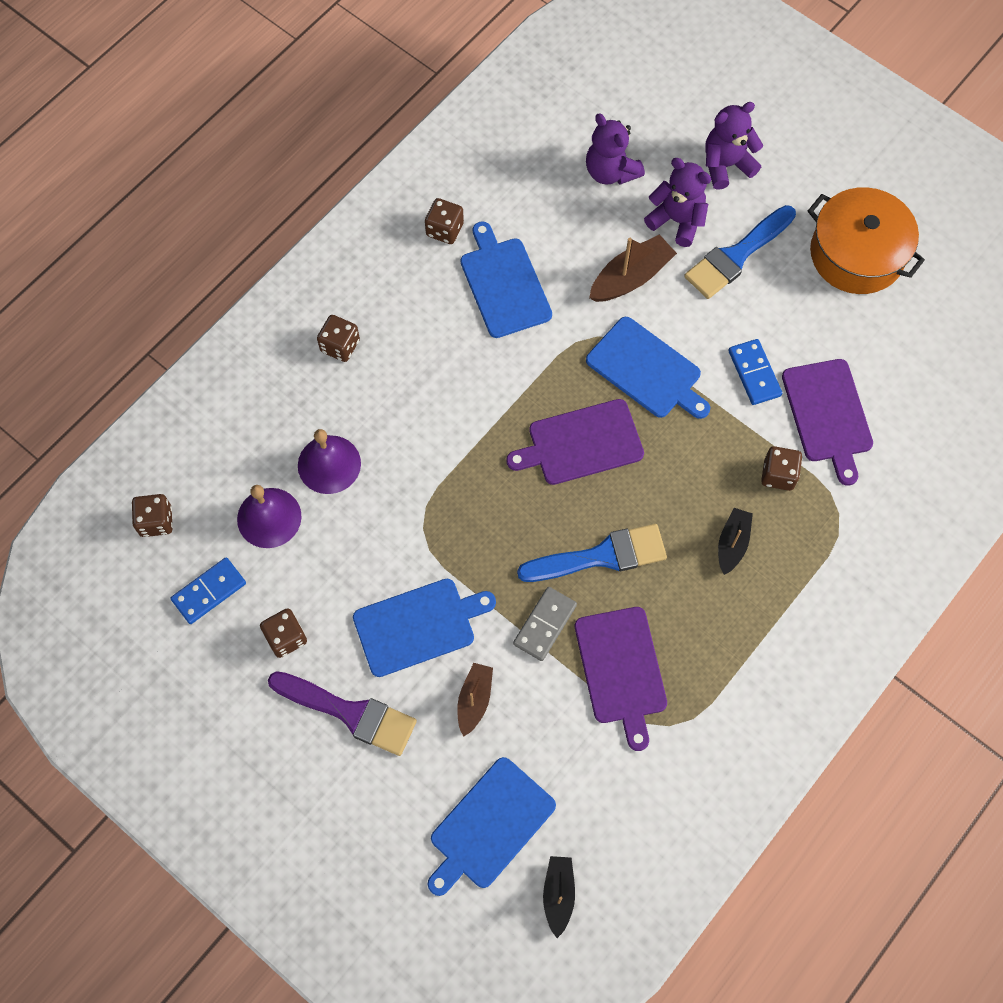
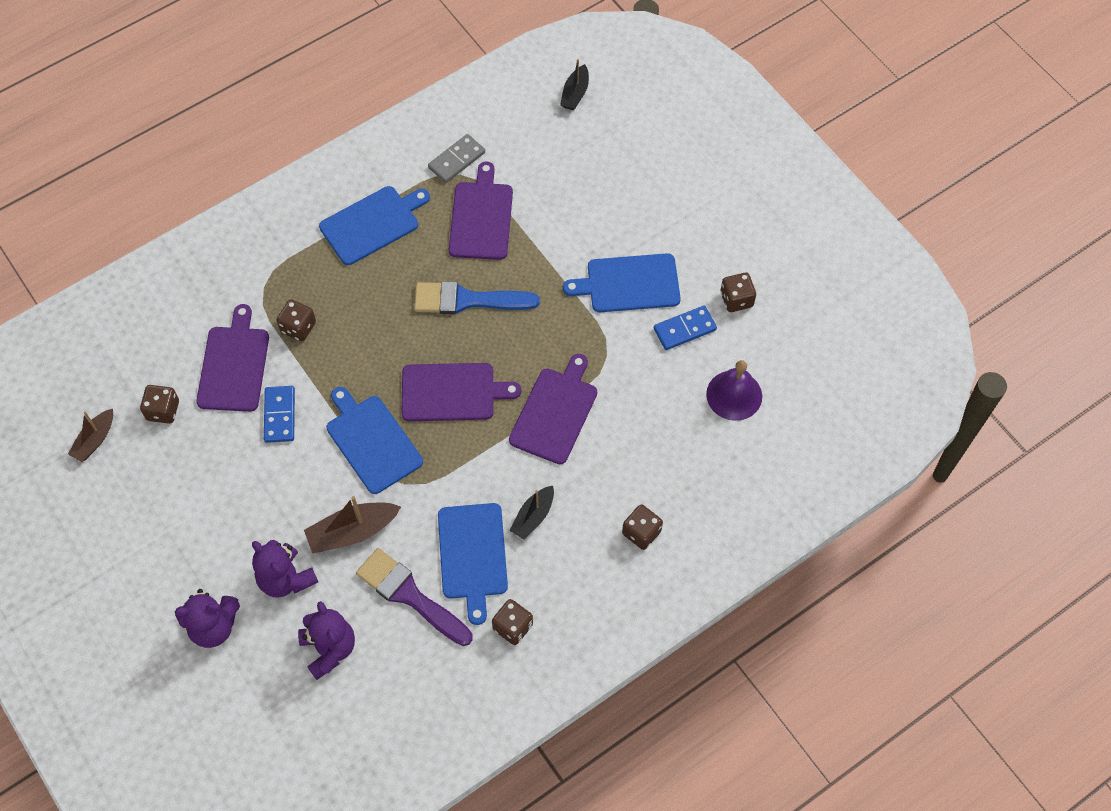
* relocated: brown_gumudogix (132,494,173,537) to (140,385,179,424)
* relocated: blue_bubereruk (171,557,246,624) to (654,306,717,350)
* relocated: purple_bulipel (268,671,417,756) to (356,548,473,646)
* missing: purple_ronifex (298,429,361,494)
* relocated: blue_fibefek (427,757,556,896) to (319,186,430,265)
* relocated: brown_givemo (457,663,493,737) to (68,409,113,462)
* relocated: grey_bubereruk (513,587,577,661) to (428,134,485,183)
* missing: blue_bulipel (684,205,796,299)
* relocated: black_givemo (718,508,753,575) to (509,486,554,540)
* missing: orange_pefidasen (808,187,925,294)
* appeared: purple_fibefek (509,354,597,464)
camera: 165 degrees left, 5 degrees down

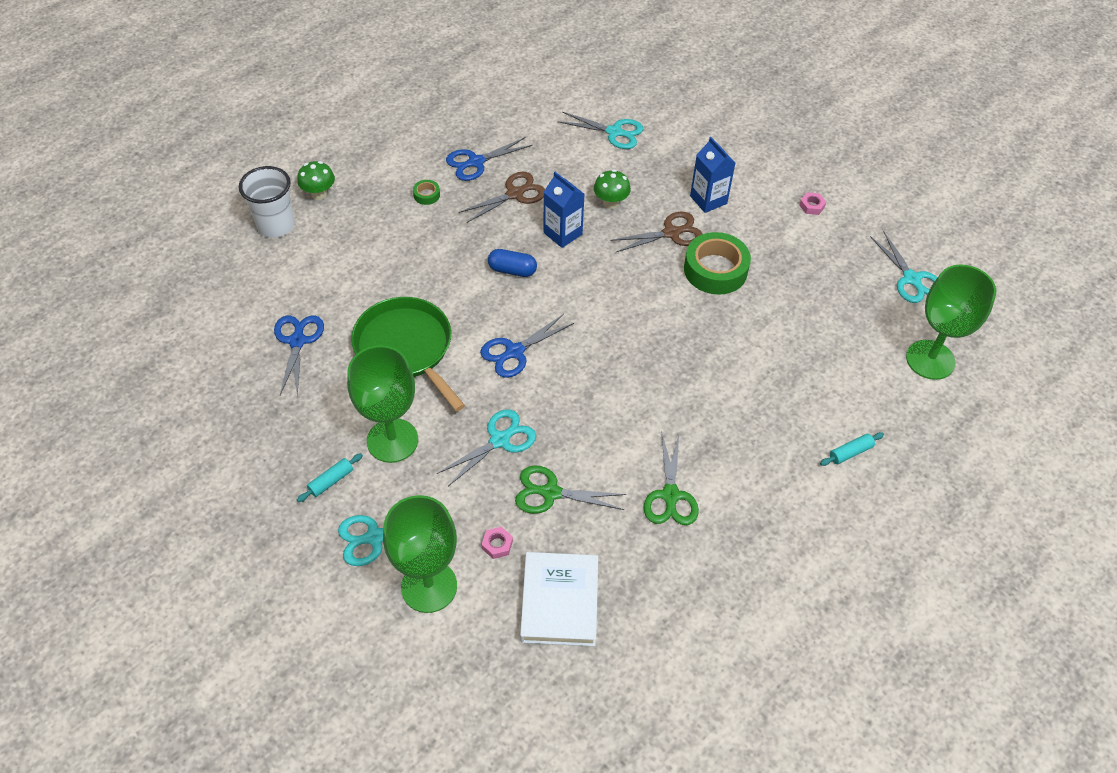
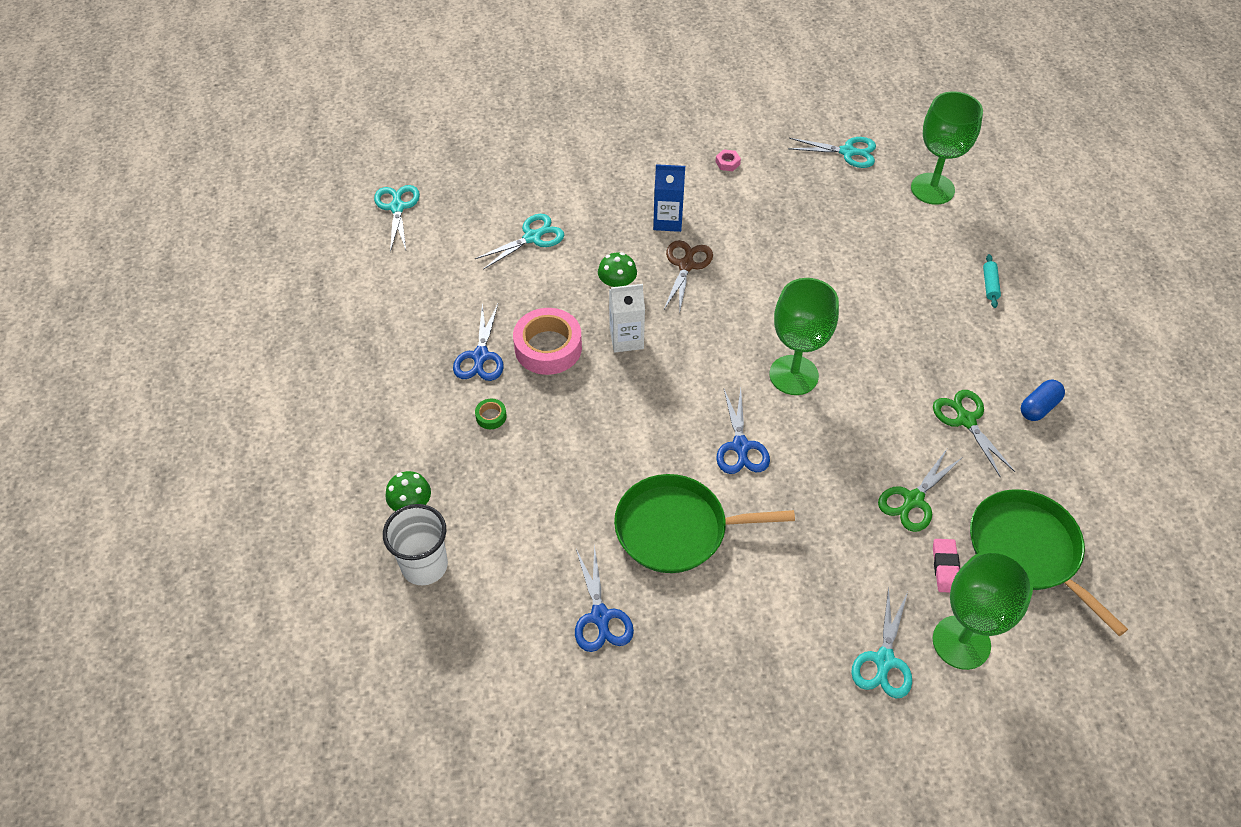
* spun: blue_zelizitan (274,316,324,397) = (575,545,634,652) 135 degrees counterclockwise
* missing: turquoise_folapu (297,453,363,502)
* relocated: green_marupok (347,345,418,463) to (769,278,839,395)
* relocated: turquoise_zelizitan (437,409,536,486) to (374,185,420,252)
* exchanged: brown_zelizitan (459,172,545,223) to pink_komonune (513,308,582,375)
* exchanged: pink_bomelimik (482,527,513,559) to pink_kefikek (933,539,960,593)
* relocated: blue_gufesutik (488,249,537,277) to (1021,380,1065,421)
* exchanged: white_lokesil (520,552,598,646) to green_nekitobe (970,489,1128,636)
* colour: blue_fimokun (543,172,584,248) to white_fimokun (609,284,645,353)
* spun: green_zelizitan (643,434,699,525) = (933,390,1015,477) 150 degrees counterclockwise
* missing: green_komonune (684,232,751,295)
camera: 55 degrees left, 0 degrees up

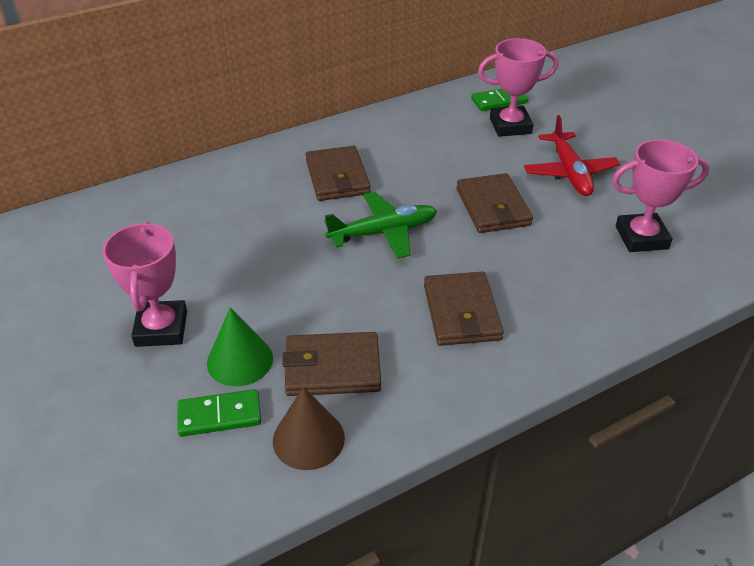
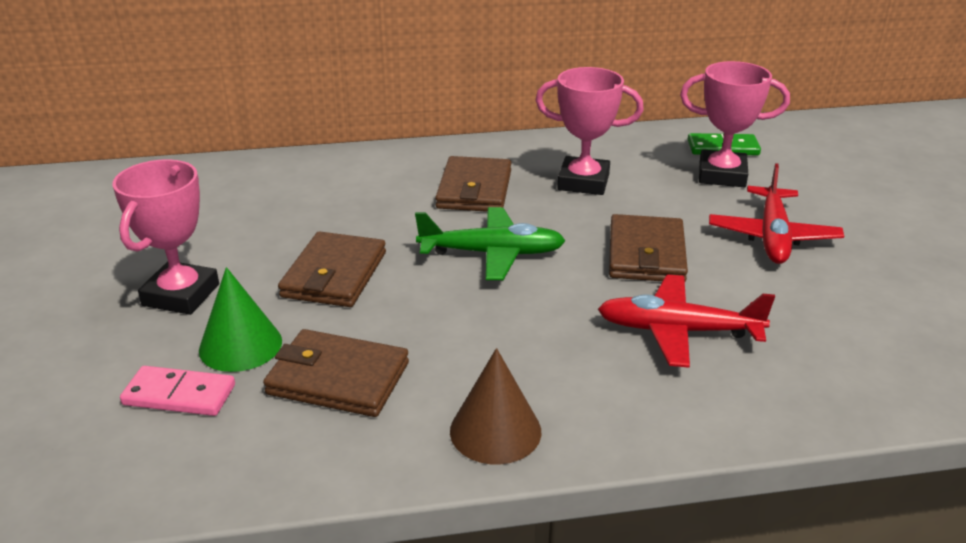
* colour: green_bubereruk (177,389,261,437) to pink_bubereruk (120,366,235,416)
* relocated: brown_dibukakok (273,387,345,470) to (450,348,541,465)
* relocated: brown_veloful (424,272,504,346) to (278,231,386,307)
* relocated: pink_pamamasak (612,139,709,252) to (535,67,644,195)
* appeared: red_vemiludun (598,274,775,368)
camera: 20 degrees right, 10 degrees down

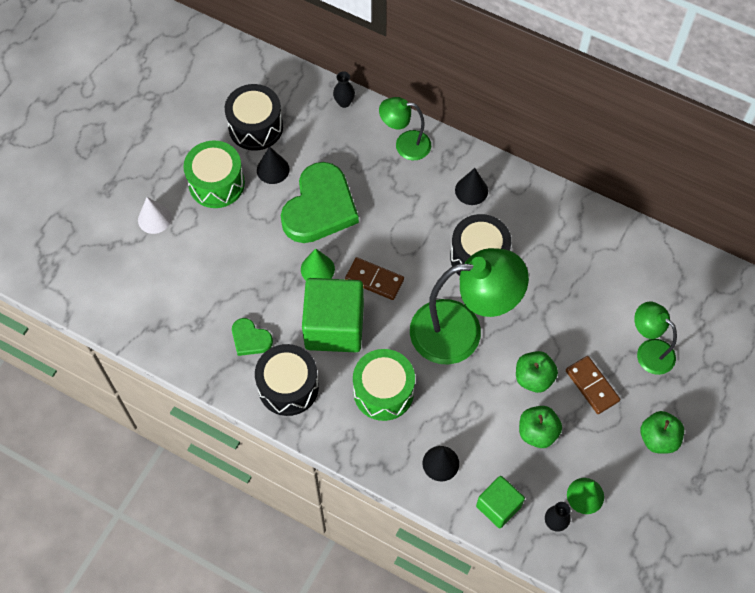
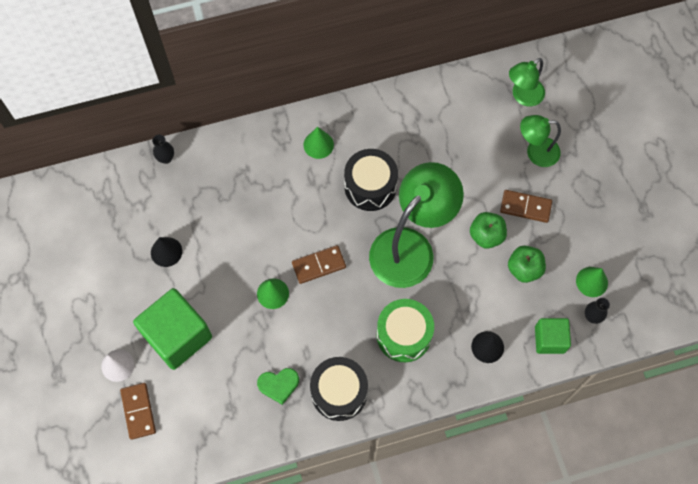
* missing: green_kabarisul (183,141,245,208)
* missing: black_kabarisul (225,84,283,151)
* missing: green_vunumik (281,162,359,243)
* relocated: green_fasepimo (302,278,364,352) to (133,288,212,370)
* relocated: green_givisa (379,97,431,160) to (509,58,545,107)
* colour: black_dibukakok (455,168,488,205) to green_dibukakok (304,127,334,159)
* missing: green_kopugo (640,411,684,454)
* appeared: brown_bubereruk (120,383,156,440)
camera: 45 degrees left, 5 degrees up

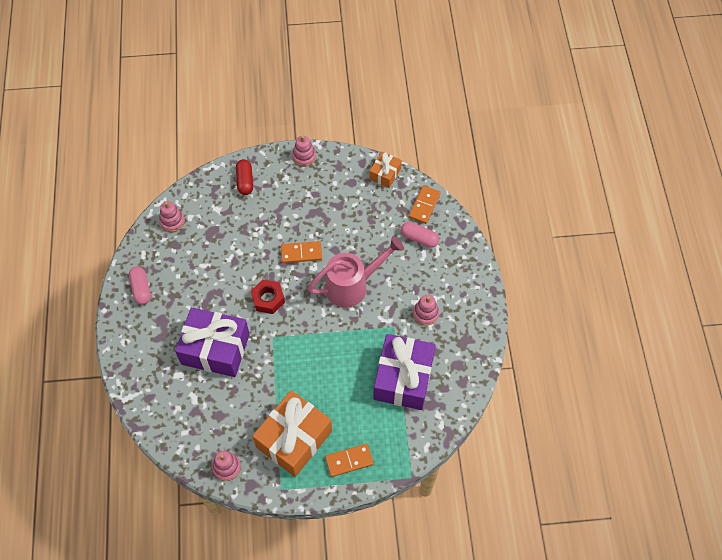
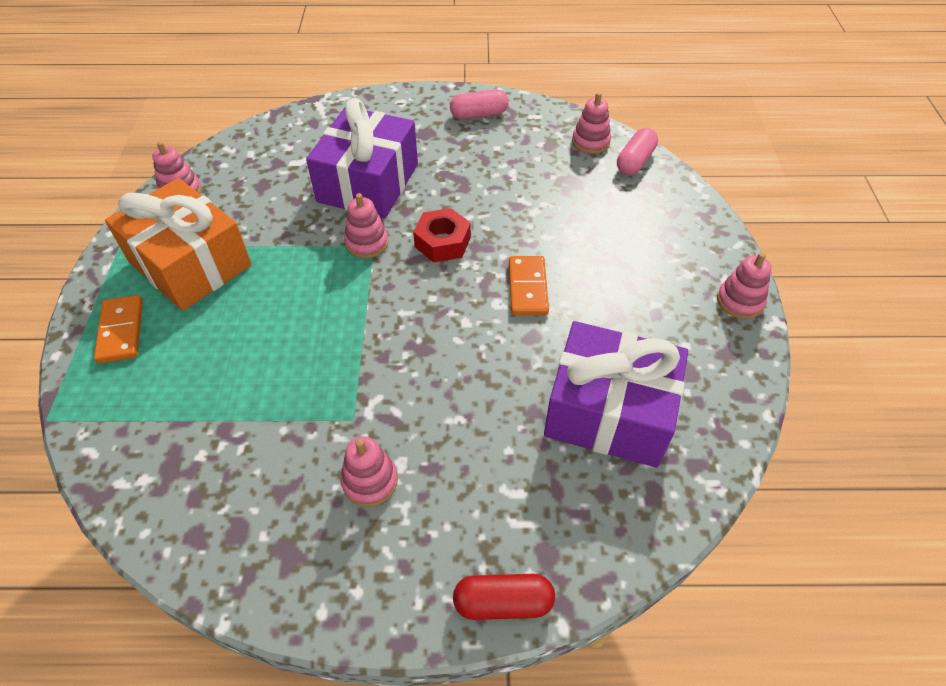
* relocated: red_gufesutik (236,159,253,195) to (453,574,555,620)
* missing: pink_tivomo (308,236,404,308)
* missing: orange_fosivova (369,152,402,188)
* relocated: purple_fosivova (373,334,435,410) to (544,321,688,467)
* relocated: pink_gufesutik (401,222,439,248) to (617,128,658,175)
* missing: orange_bubereruk (409,186,441,224)
* appeared: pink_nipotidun (344,193,389,258)
camera: 95 degrees right, 10 degrees down

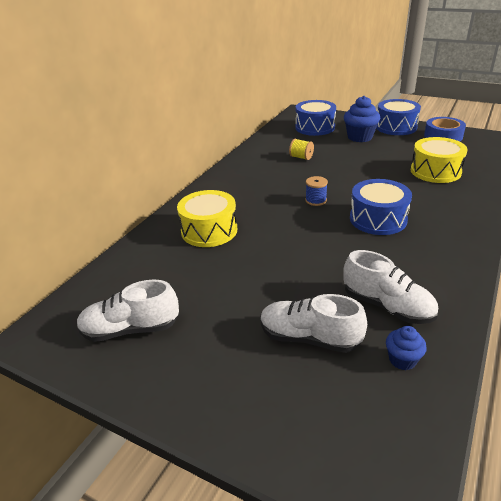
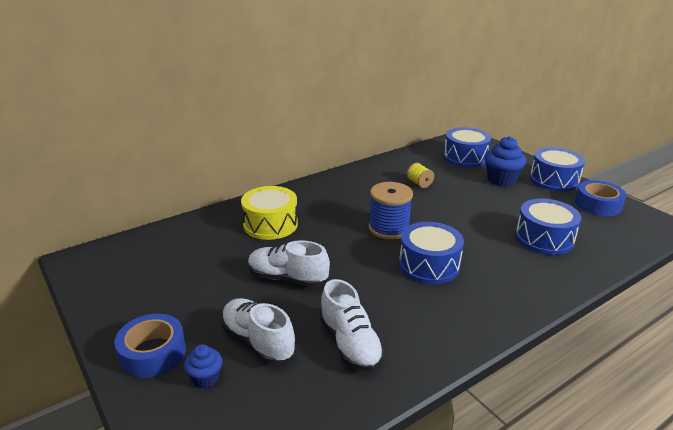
* relocated: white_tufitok (77,280,179,342) to (248,241,330,287)
* size: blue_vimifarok (305,176,328,206) = (369,182,413,240) x1.85
* relocated: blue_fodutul (386,326,427,370) to (184,344,223,388)
* colour: yellow_kabarisul (411,137,467,183) to blue_kabarisul (516,199,581,255)
* appeared: blue_komonune (114,314,186,378)
camera: 25 degrees right, 5 degrees down

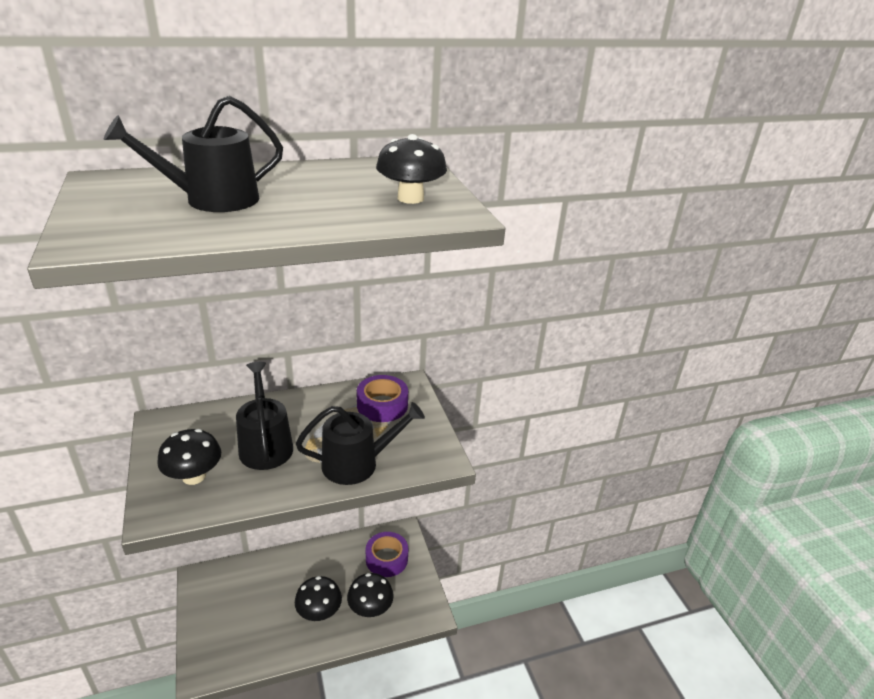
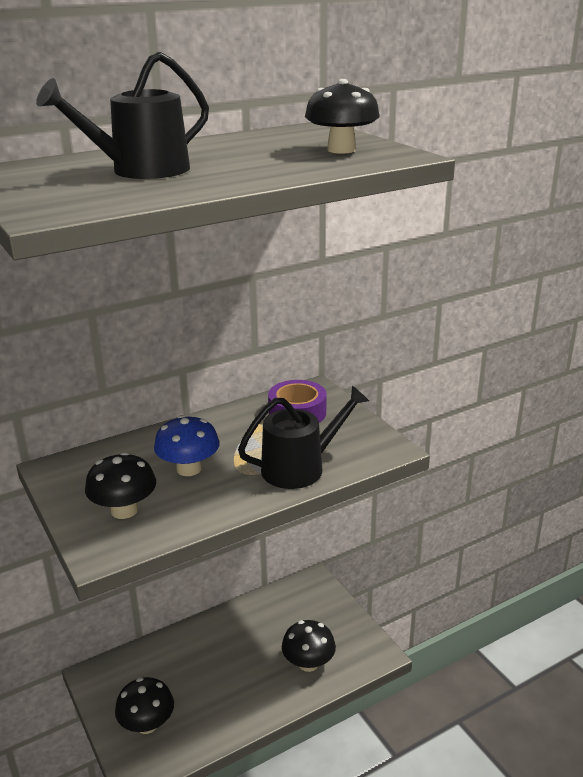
* exchanged: black_tivomo (236,362,293,470) to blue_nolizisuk (154,415,220,476)
* relocated: black_nolizisuk (295,576,342,621) to (115,677,174,734)
* missing: purple_komonune (366,532,408,577)
camera: 10 degrees left, 5 degrees down

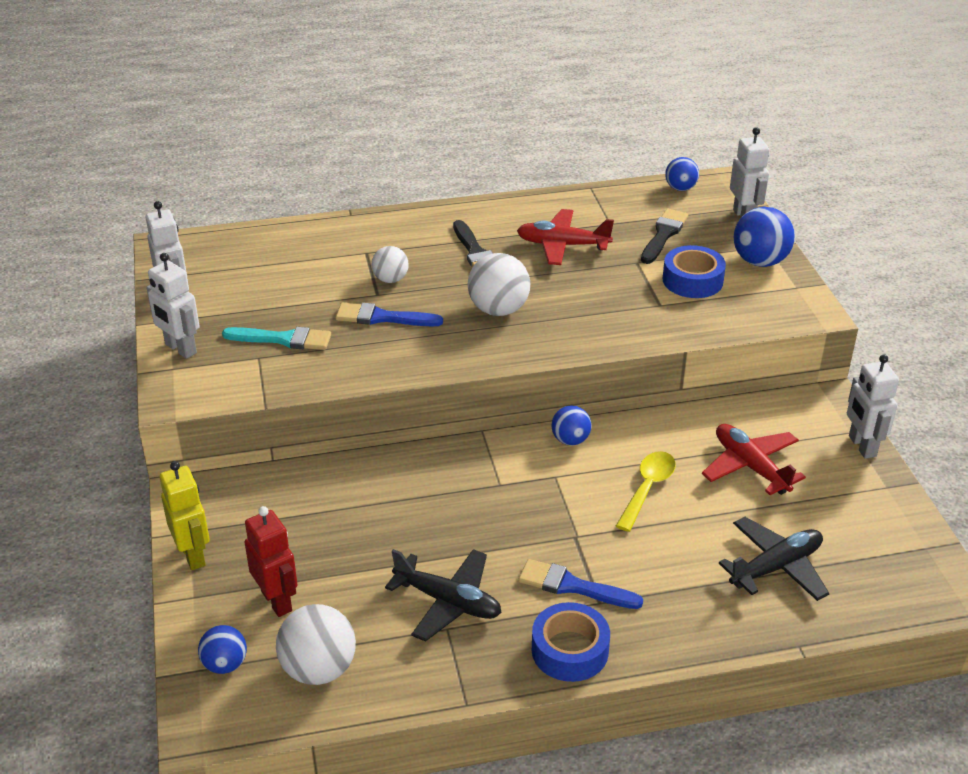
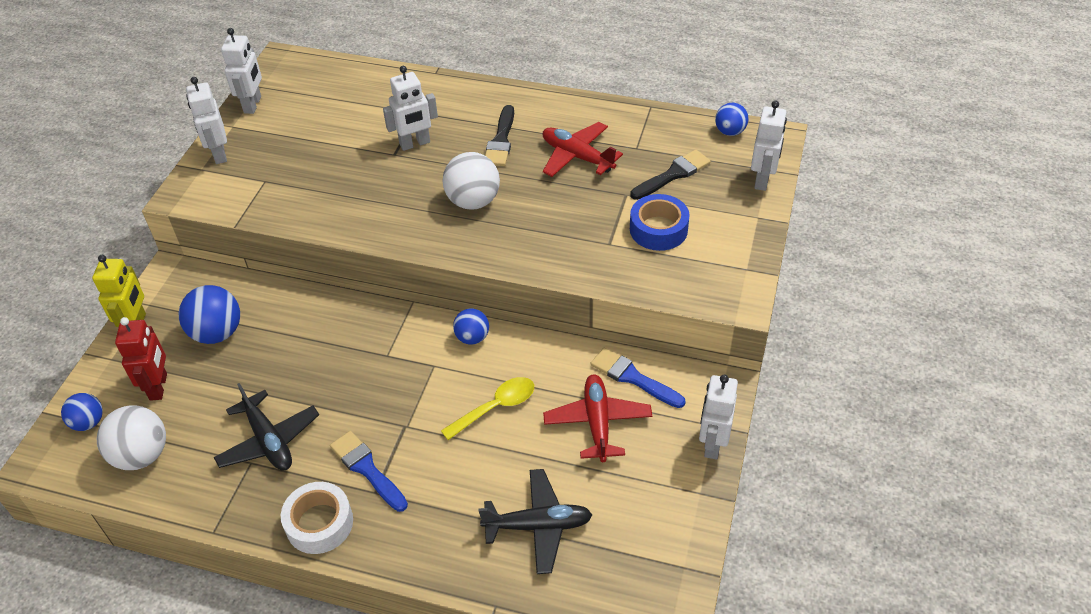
* missing: turquoise_bulipel (222,327,331,350)
* relocated: blue_bulipel (336,302,443,327) to (590,348,686,408)
* exchanged: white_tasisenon (372,246,409,283) to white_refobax (383,66,438,151)
* colour: blue_komonune (532,602,610,682) to white_komonune (281,482,353,554)
* relocated: blue_tasisenon (734,207,795,267) to (179,285,240,344)
camera: 30 degrees right, 10 degrees up

